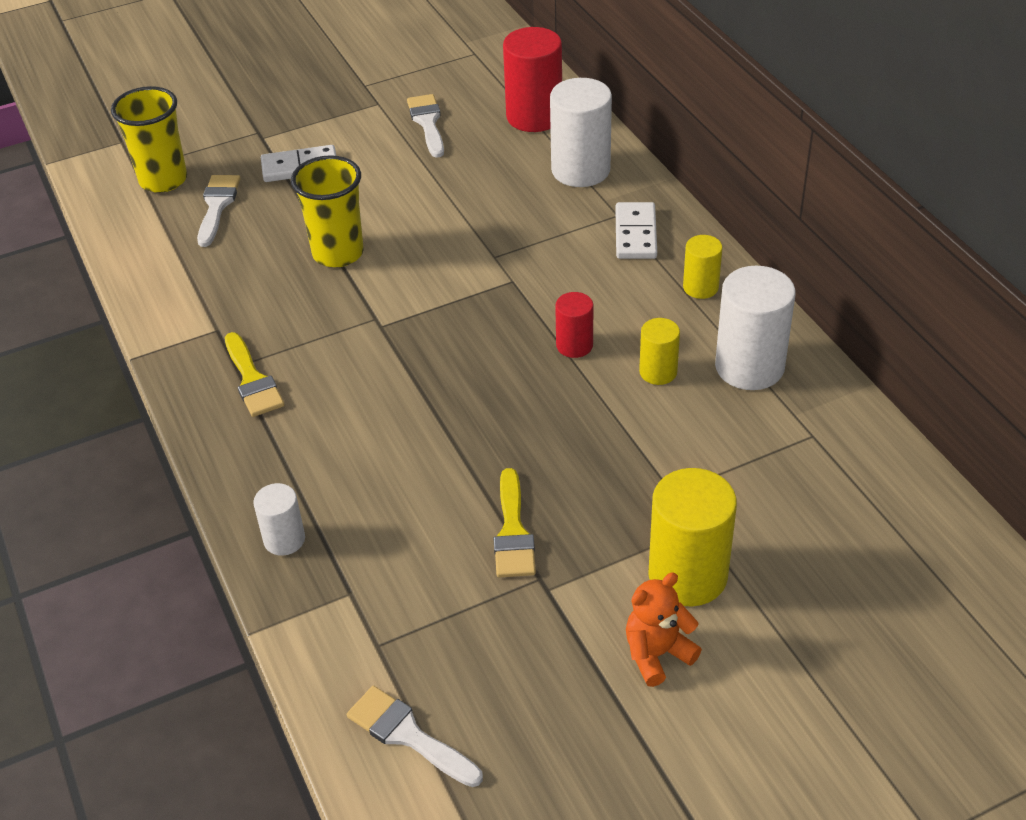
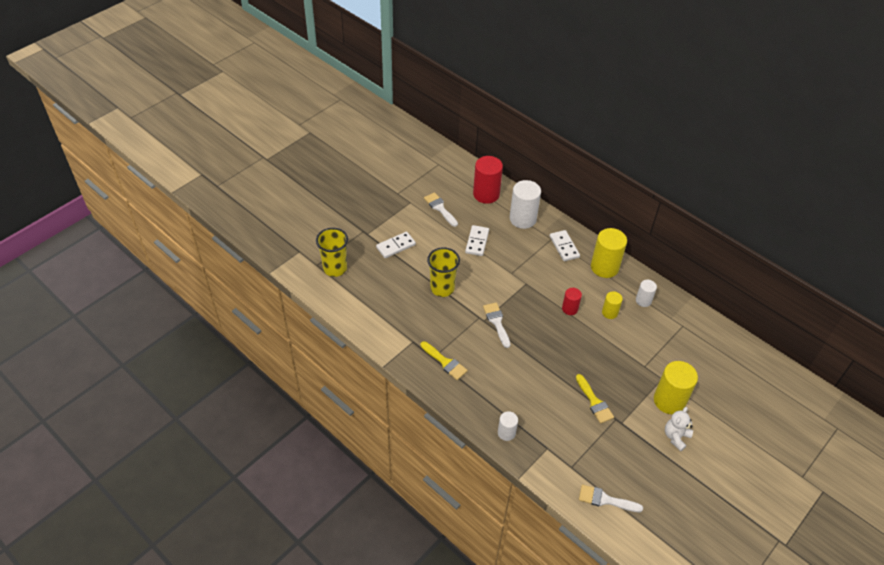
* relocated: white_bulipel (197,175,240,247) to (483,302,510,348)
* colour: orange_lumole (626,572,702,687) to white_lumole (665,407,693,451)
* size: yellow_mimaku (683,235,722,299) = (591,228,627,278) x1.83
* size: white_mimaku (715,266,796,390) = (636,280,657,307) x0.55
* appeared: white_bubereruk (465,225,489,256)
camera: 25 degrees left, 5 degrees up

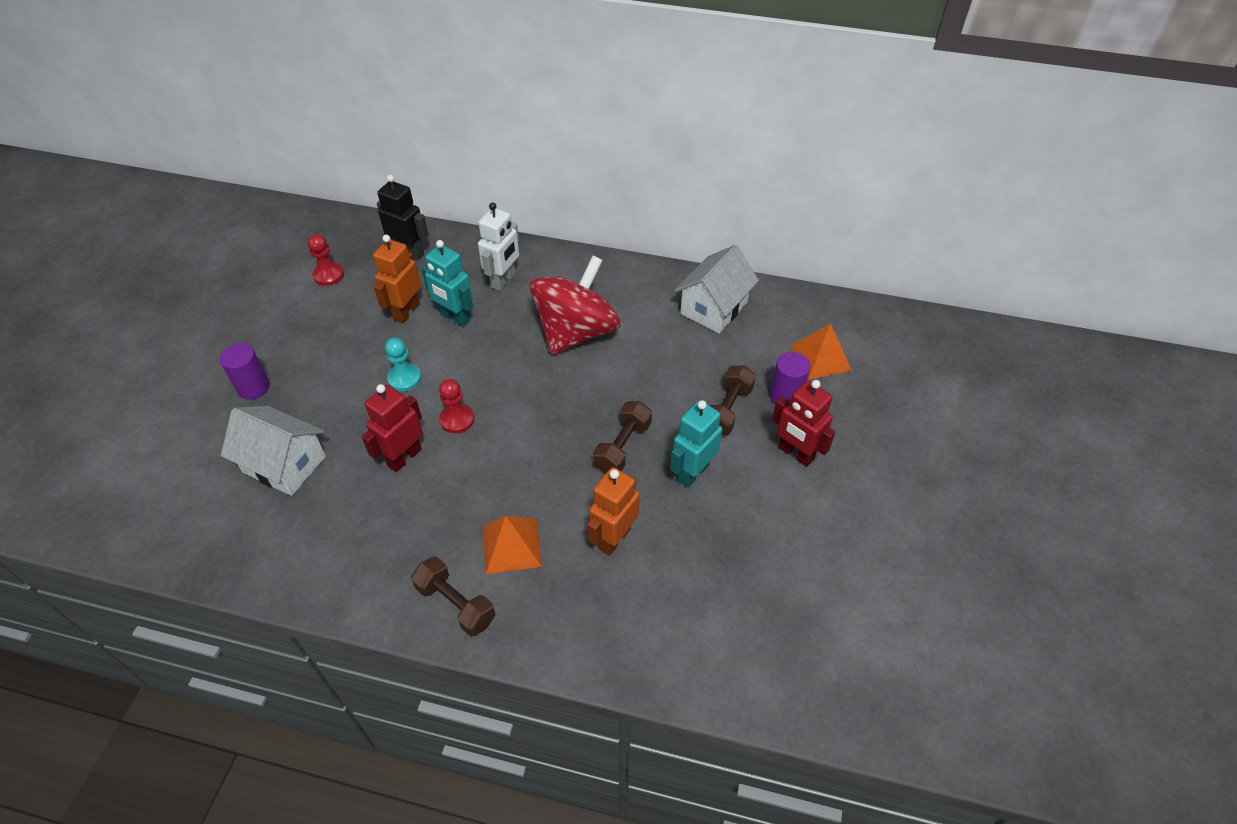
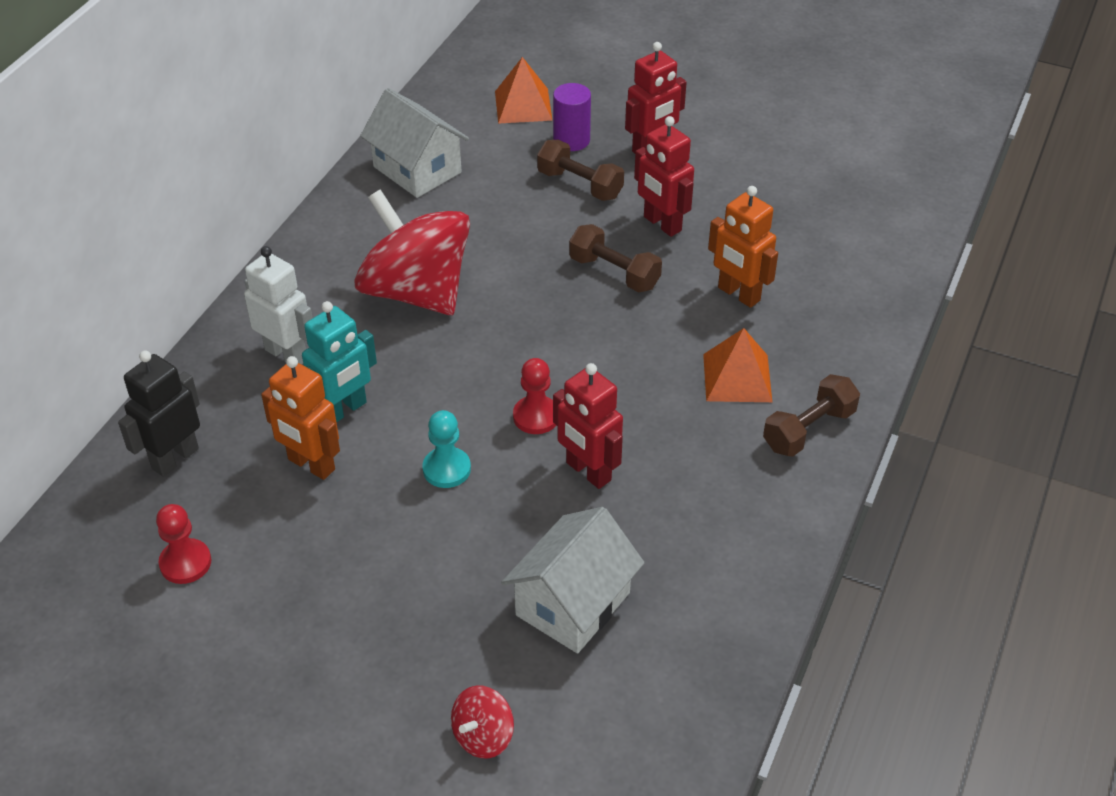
* missing: purple_mimaku (220,343,270,400)
* colour: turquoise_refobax (670,400,722,488) to red_refobax (634,116,694,237)
* appeared: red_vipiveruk (451,686,514,758)
camera: 80 degrees left, 5 degrees down

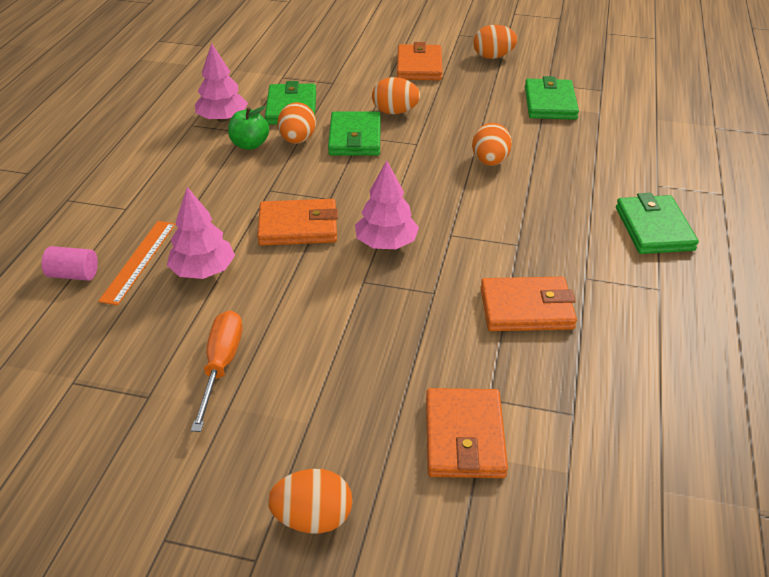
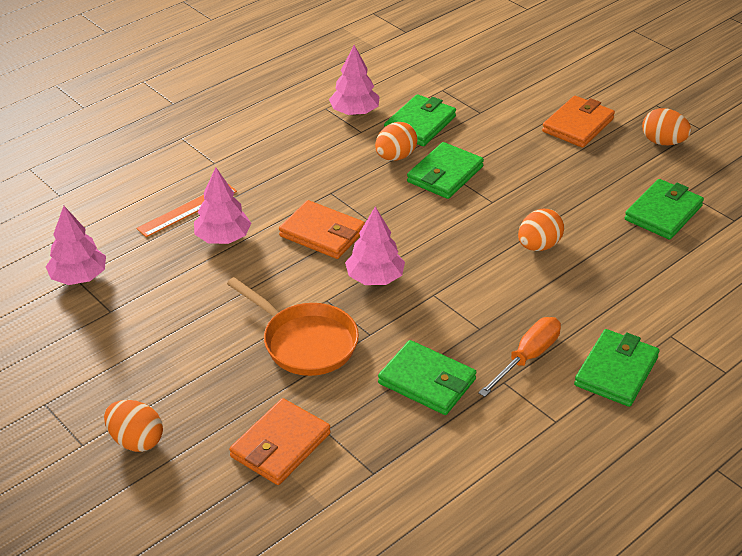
* missing: pink_mimaku (42,246,98,281)
* relocated: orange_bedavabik (191,310,242,432) to (478,317,561,397)
* missing: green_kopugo (228,106,269,150)
* missing: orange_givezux (372,77,420,114)
* colour: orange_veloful (481,277,577,331) to green_veloful (378,340,477,415)
* appeared: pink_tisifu (46,206,106,285)
* appeared: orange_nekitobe (227,277,359,376)
camera: 35 degrees right, 0 degrees up

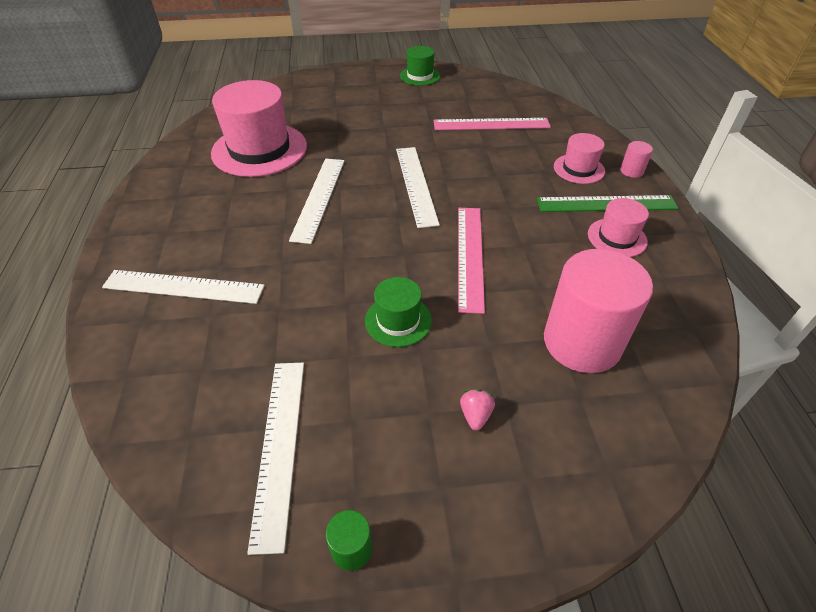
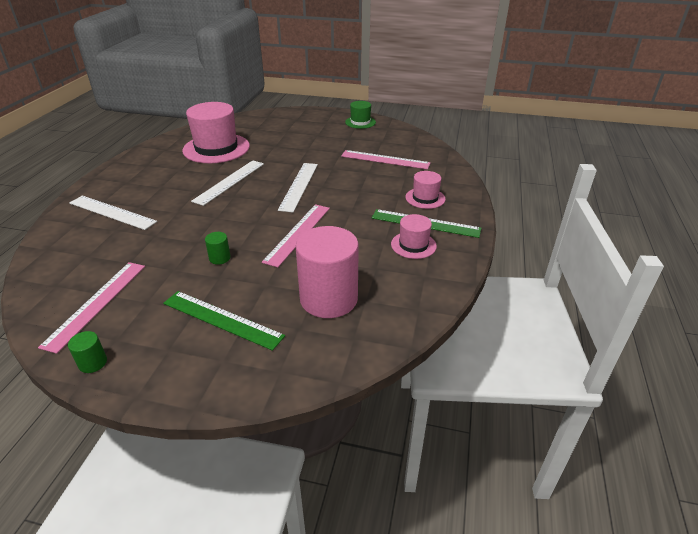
* colour: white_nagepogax (247,363,304,555) to pink_nagepogax (38,262,145,354)
* exchanged: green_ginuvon (365,277,432,347) to green_mimaku (205,232,231,265)
* exchanged: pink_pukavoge (460,389,495,431) to green_nagepogax (163,291,285,351)
* missing: pink_mimaku (620,141,653,178)
camera: 20 degrees right, 10 degrees down

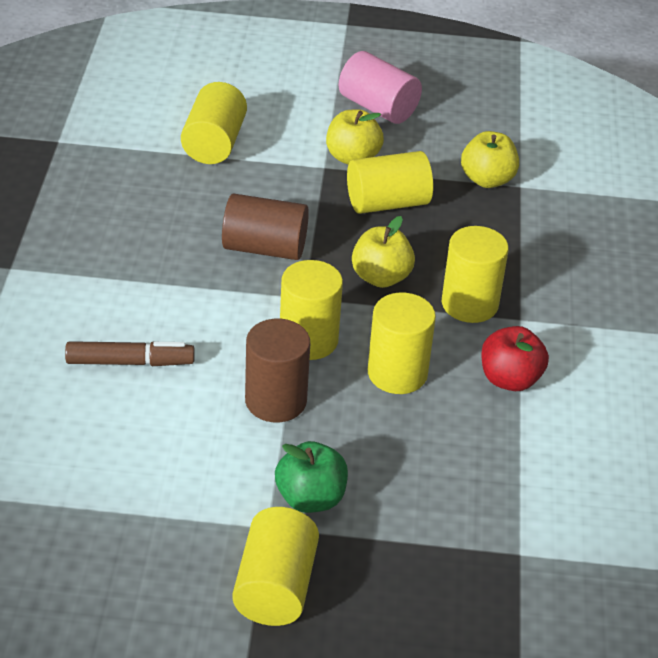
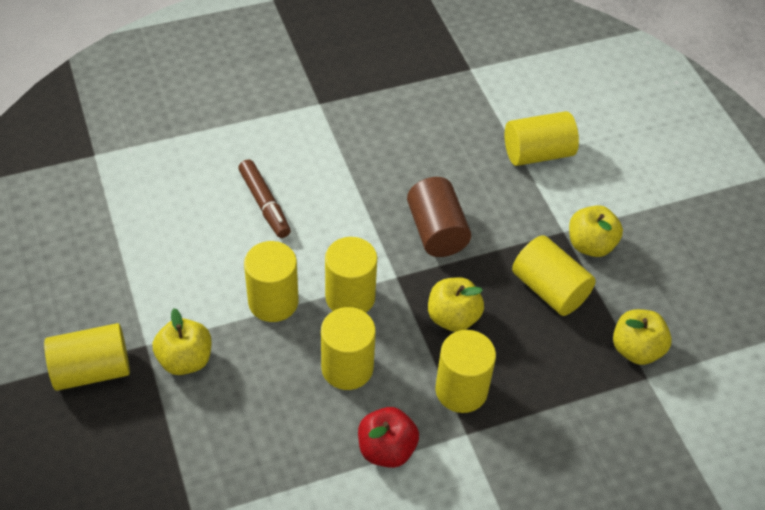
* colour: brown_mimaku (245,319,310,422) to yellow_mimaku (244,241,298,322)
* colour: green_kopugo (275,441,348,513) to yellow_kopugo (152,308,212,375)
* missing: pink_mimaku (339,51,422,124)
camera: 65 degrees right, 10 degrees up

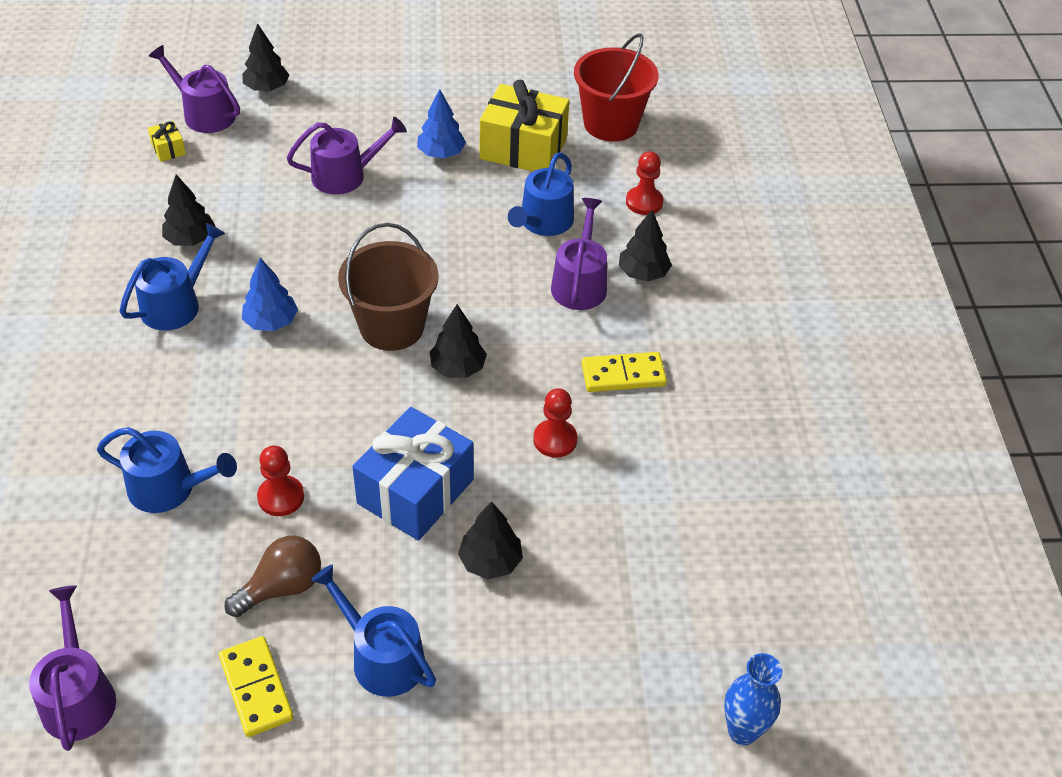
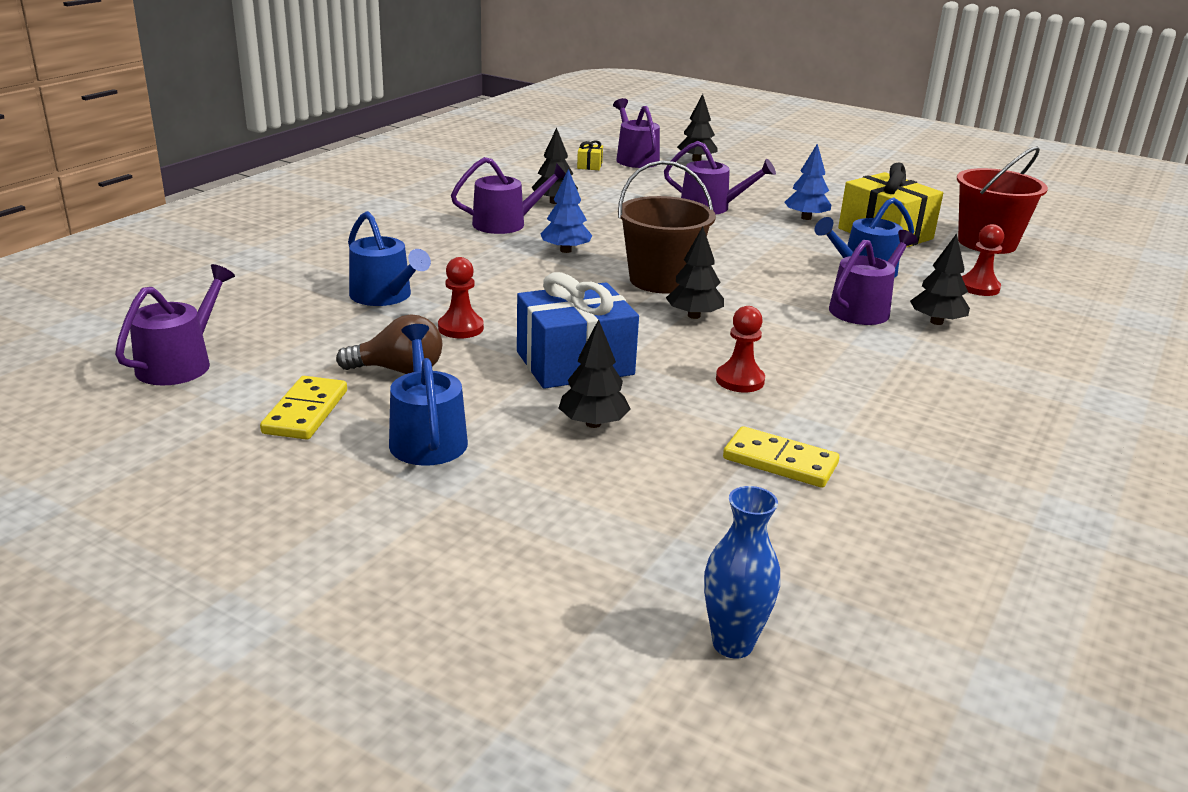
* colour: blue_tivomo (120,223,225,331) to purple_tivomo (451,157,566,234)
* relocated: yellow_bubereruk (581,352,667,392) to (723,426,839,488)
camera: 35 degrees right, 20 degrees down

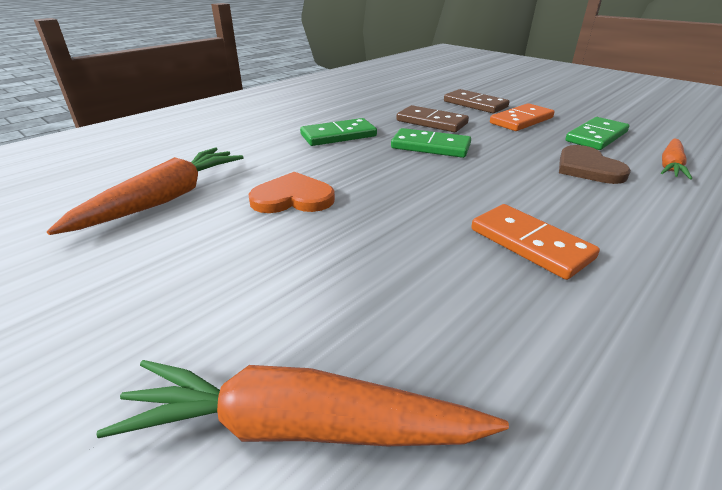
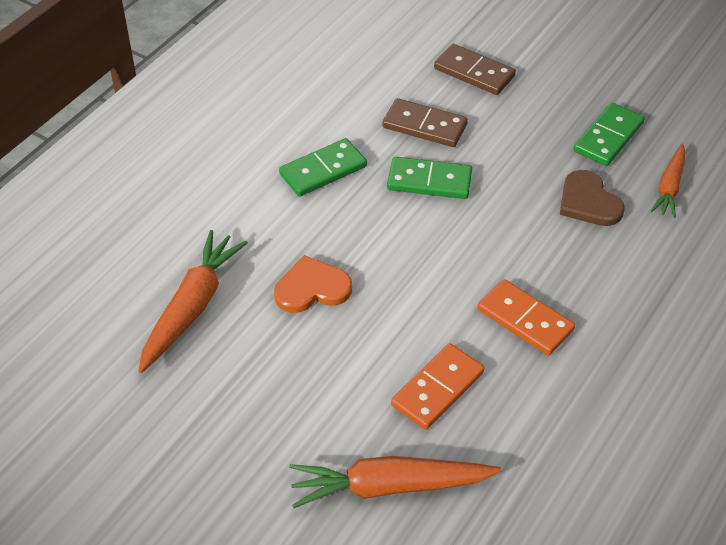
* relocated: orange_bubereruk (490,103,554,131) to (391,343,484,430)
camera: 10 degrees left, 15 degrees up

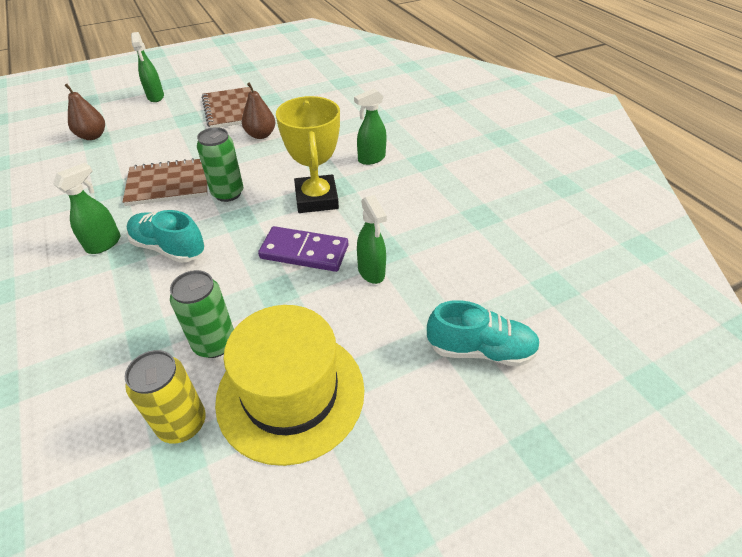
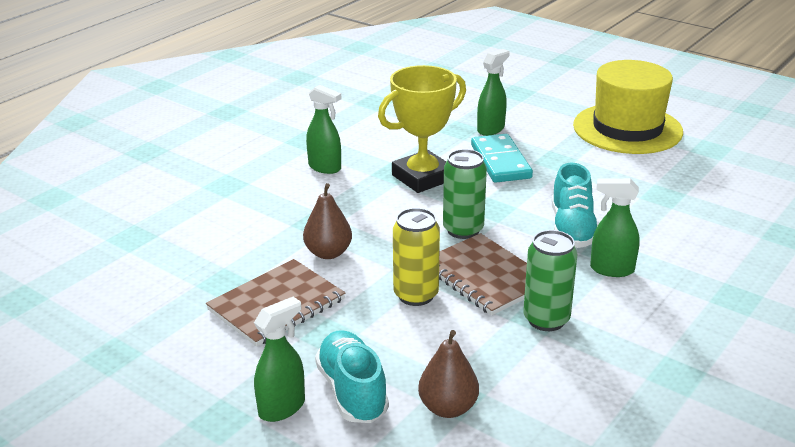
* relocated: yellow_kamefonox (125,350,206,444) to (393,208,440,306)
* relocated: green_kamefonox (170,270,234,358) to (523,230,578,331)
* colour: purple_bubereruk (258,226,348,272) to turquoise_bubereruk (471,134,533,183)
* relocated: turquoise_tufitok (427,300,540,367) to (315,330,389,423)
camera: 115 degrees left, 15 degrees down

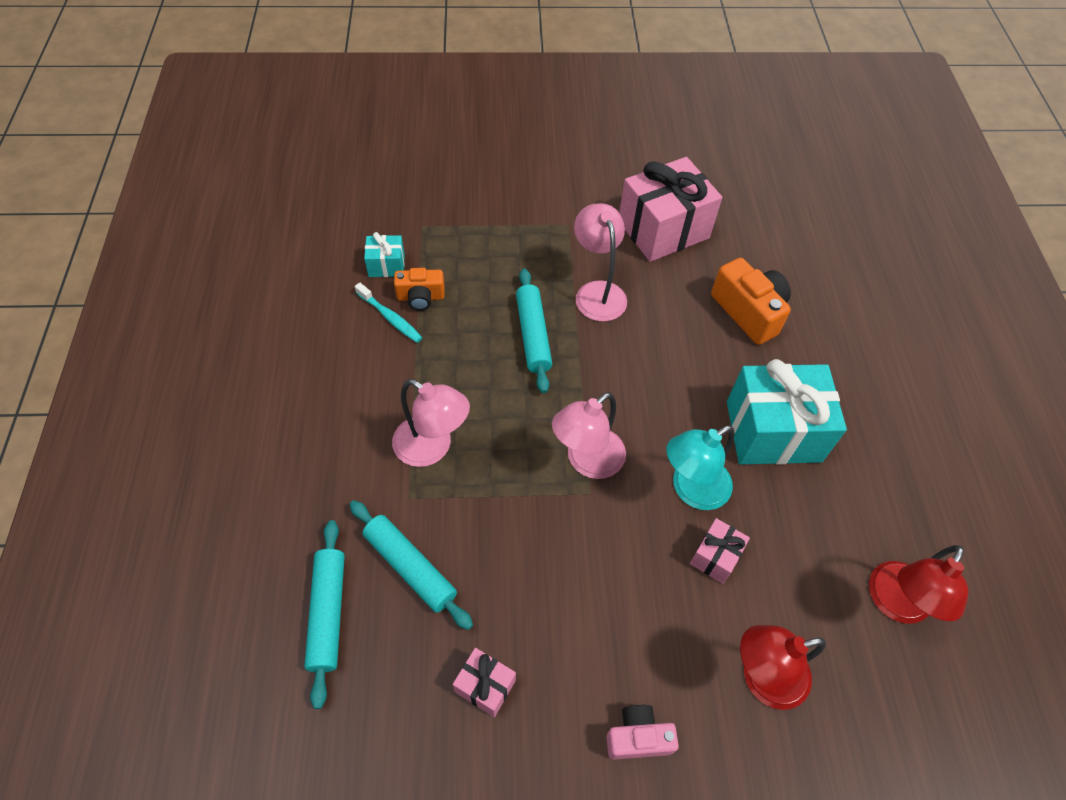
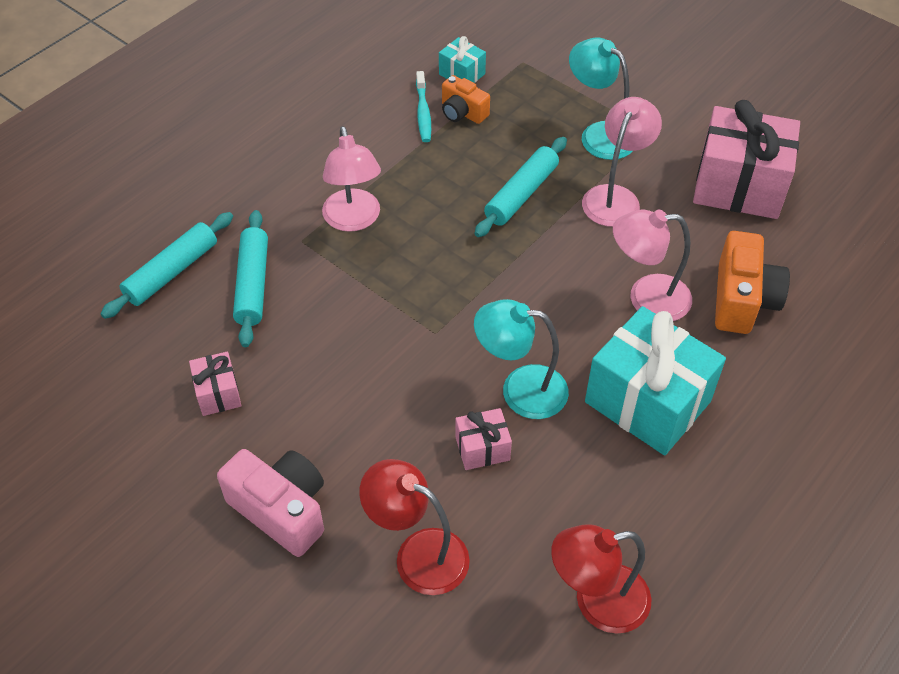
* relocated: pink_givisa (552,392,626,479) to (613,209,692,321)
* size: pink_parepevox (606,705,679,760) = (217,449,324,557) x1.62
* appeared: turquoise_givisa (569,38,632,160)
camera: 45 degrees right, 5 degrees down

